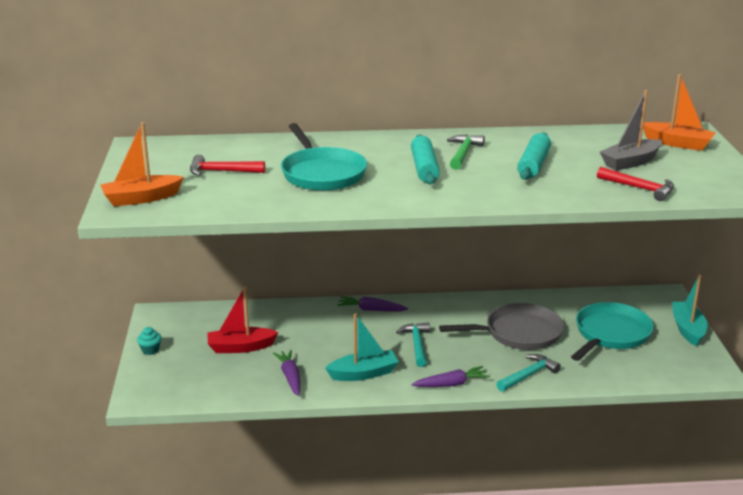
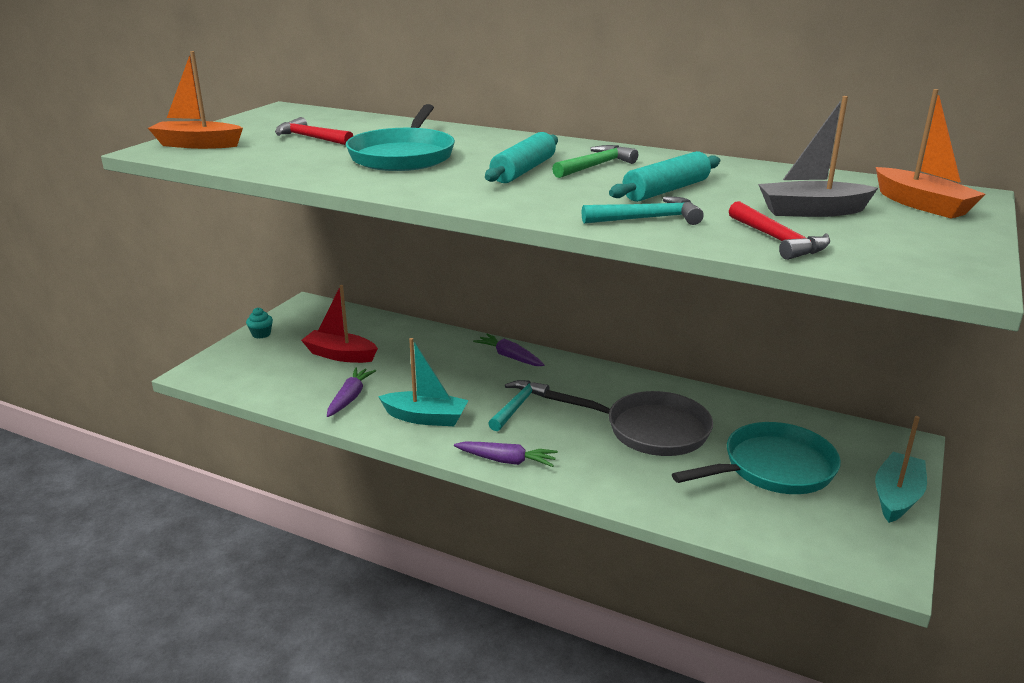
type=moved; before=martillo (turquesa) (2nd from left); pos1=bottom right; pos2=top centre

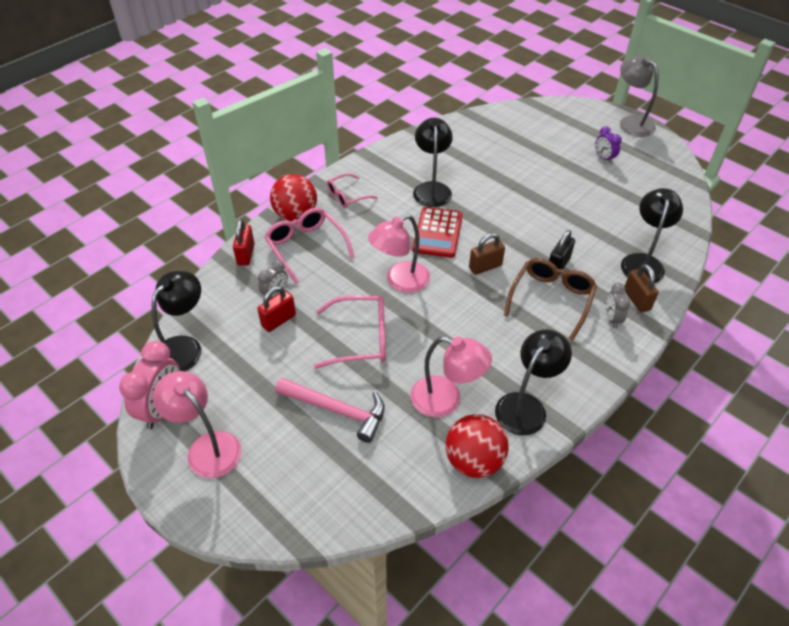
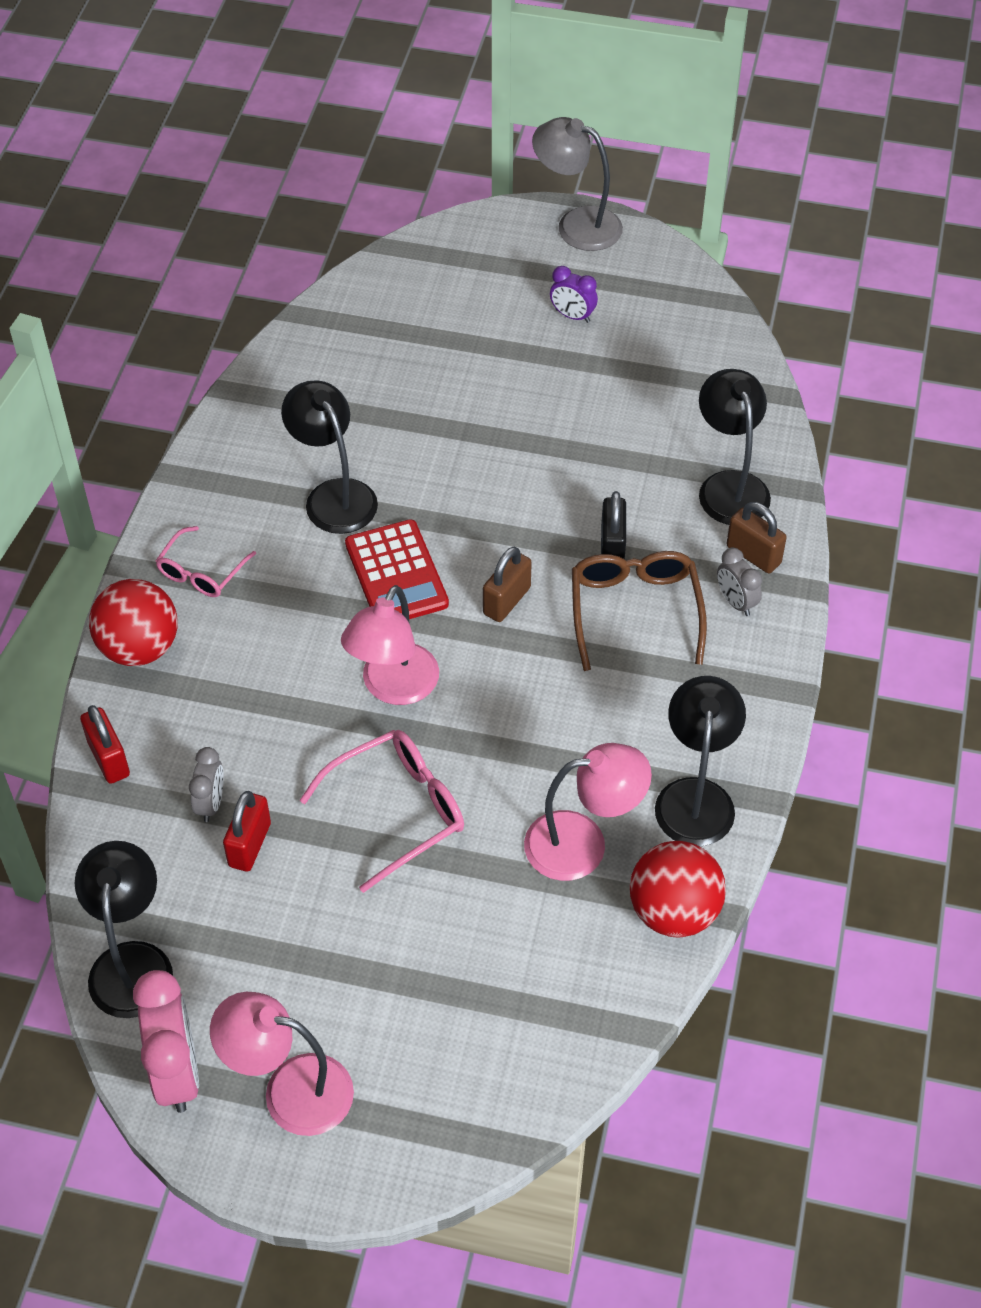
type=removed; before=gafas (rosa) (1st from left); pos1=centre
type=removed; before=martillo (rosa); pos1=centre

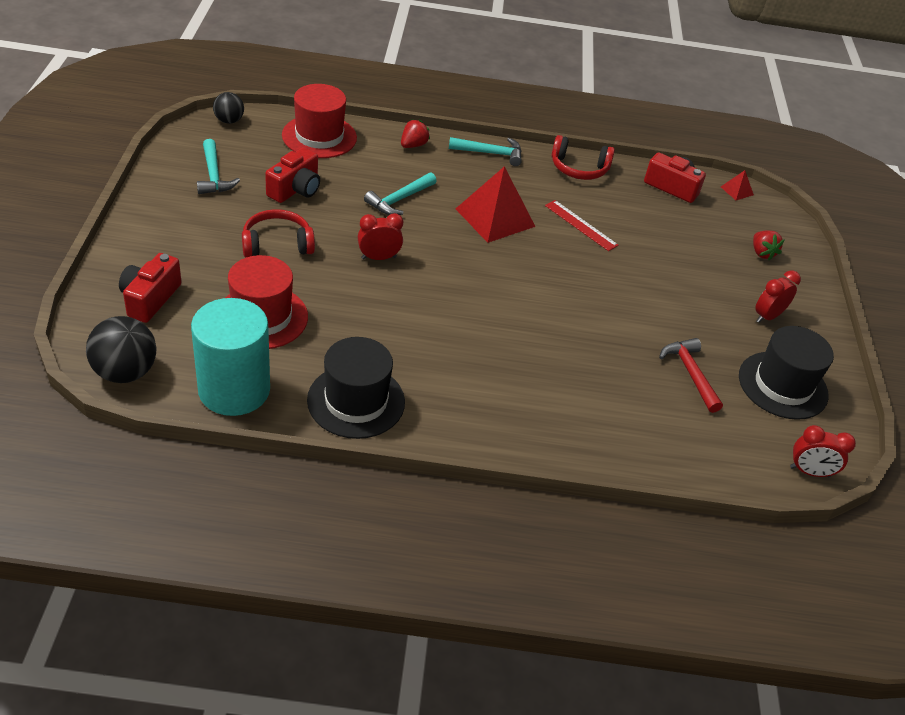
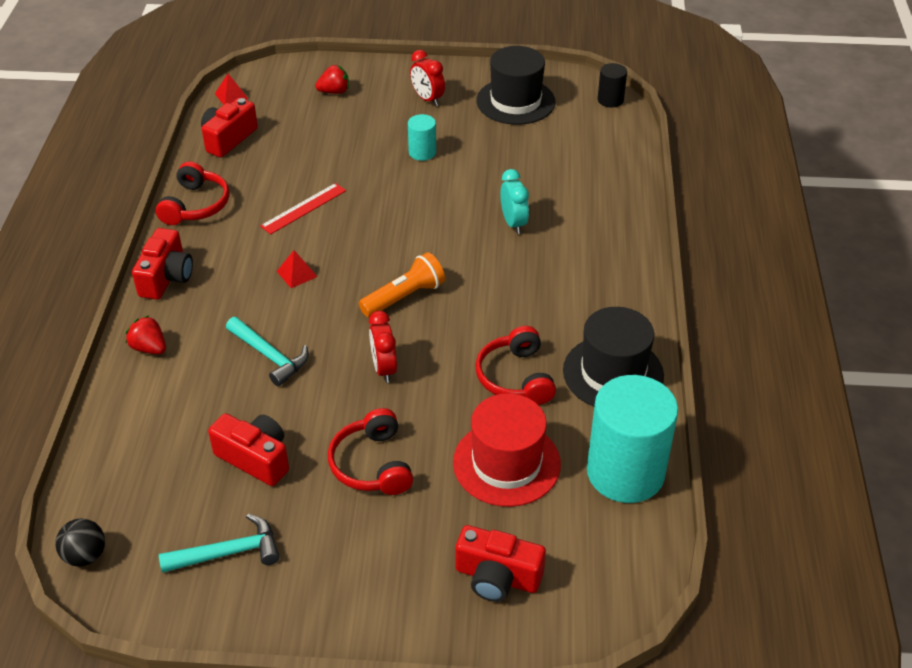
type=removed; before=pelota (negro) (1st from left); pos1=middle left
type=removed; before=sombrero (rojo) (2nd from left); pos1=top centre
type=removed; before=martillo (rojo); pos1=middle right
type=added; after=lámpara de mano (naranja); pos2=centre
type=added; after=cilindro (turquesa) (1st from left); pos2=top centre
type=added; after=auriculares (rojo) (3rd from left); pos2=centre
type=added; after=despertador (turquesa); pos2=top centre
type=replaced; before=martillo (turquesa) (3rd from left); after=cámara (rojo) (1st from left); pos1=top centre; pos2=middle left
type=replaced; before=despertador (rojo) (3rd from left); after=cilindro (negro); pos1=middle right; pos2=top right
type=resized; before=pirámide (rojo) (1st from left in the first image); pos1=top centre; pos2=middle left; scale=0.44

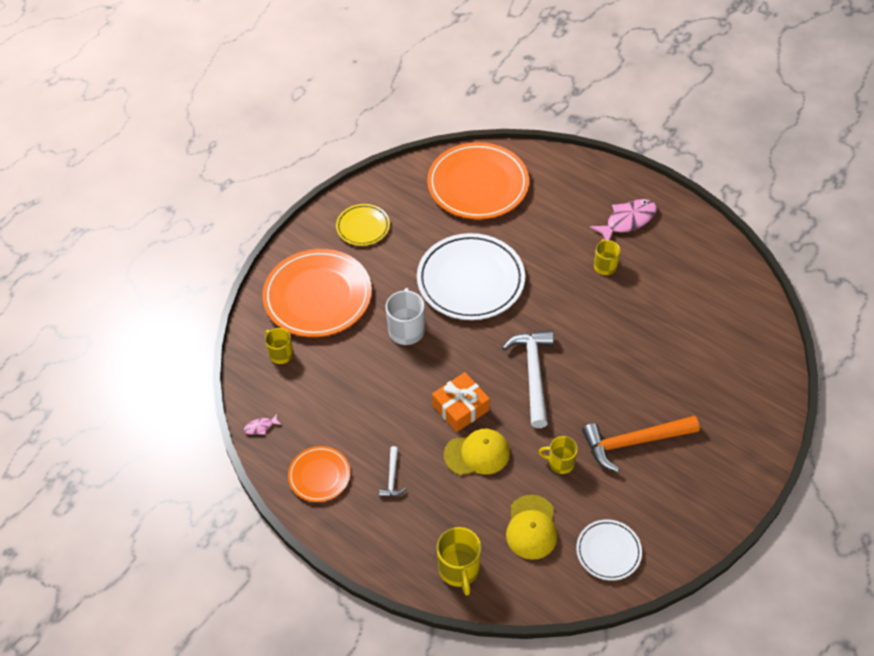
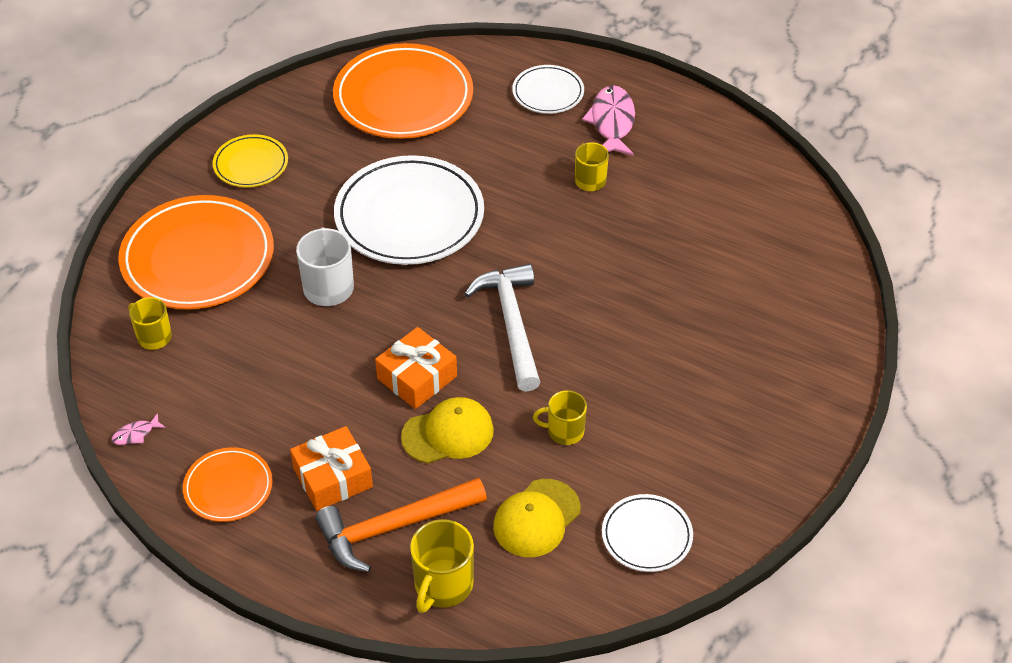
type=added; after=plato (blanco) (2nd from left); pos2=top centre
type=moved; before=martillo (naranja); pos1=bottom right; pos2=bottom centre
type=replaced; before=martillo (blanco) (1st from left); after=regalo (naranja) (1st from left); pos1=bottom centre; pos2=bottom left
type=turned; before=taza (amarillo) (2nd from left); pos1=bottom centre; pos2=bottom centre; turn=45
type=turned; before=gorra (amarillo) (2nd from left); pos1=bottom centre; pos2=bottom centre; turn=45
type=turned; before=pez (rosa) (2nd from left); pos1=middle right; pos2=top centre; turn=-45

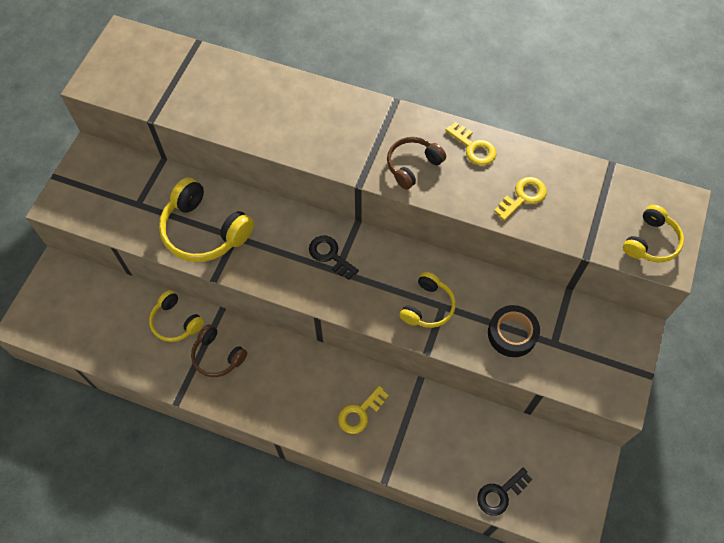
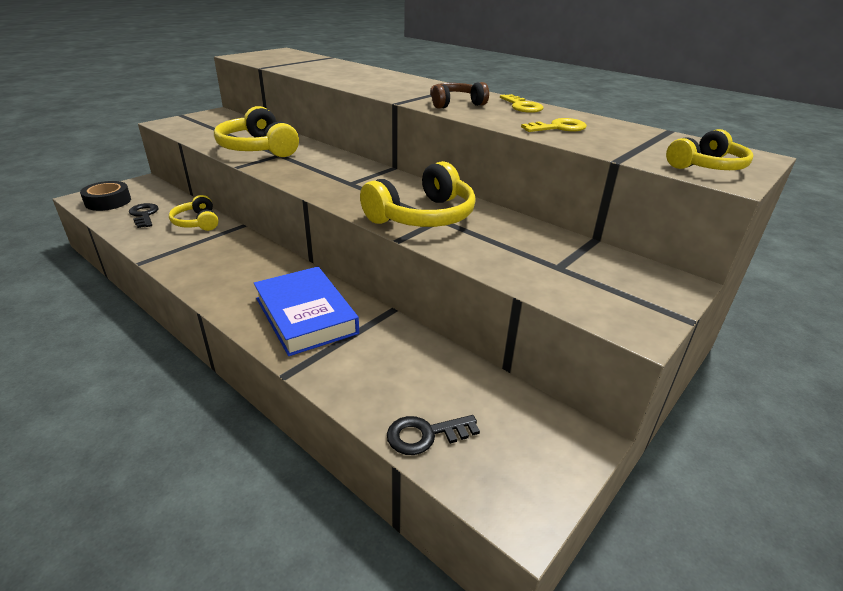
type=removed; before=auriculares (marrón) (1st from left); pos1=middle left
type=moved; before=llave (negro) (1st from left); pos1=centre; pos2=middle left
type=moved; before=cinta adhesiva (negro); pos1=middle right; pos2=top left
type=replaced; before=llave (amarillo) (1st from left); after=libro (azul); pos1=bottom centre; pos2=centre
type=resized; before=auriculares (amarillo) (3rd from left); pos1=centre; pos2=top centre; scale=1.66

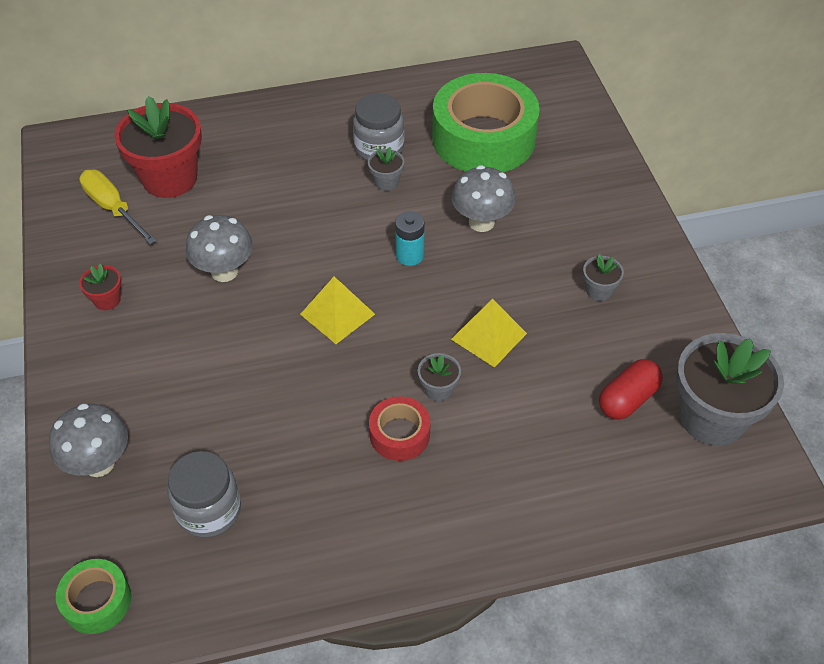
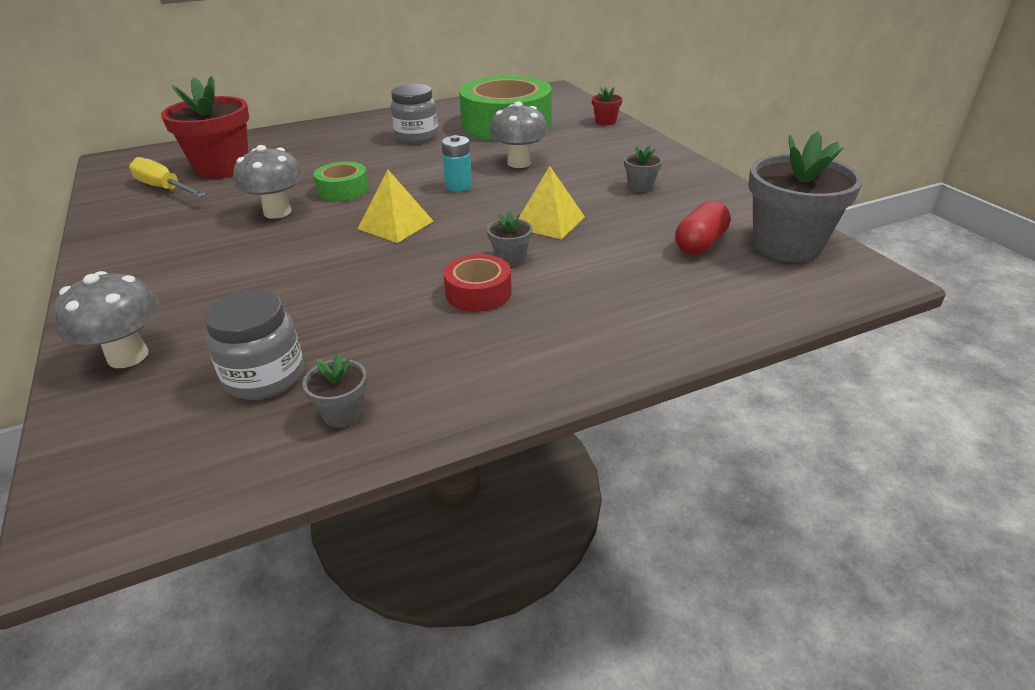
type=moved; before=cinta adhesiva (verde) (1st from left); pos1=bottom left; pos2=top left
type=moved; before=maceta (rojo) (1st from left in the first image); after=maceta (rojo) (2nd from left); pos1=middle left; pos2=top centre
type=moved; before=maceta (gris) (1st from left); pos1=top centre; pos2=middle left

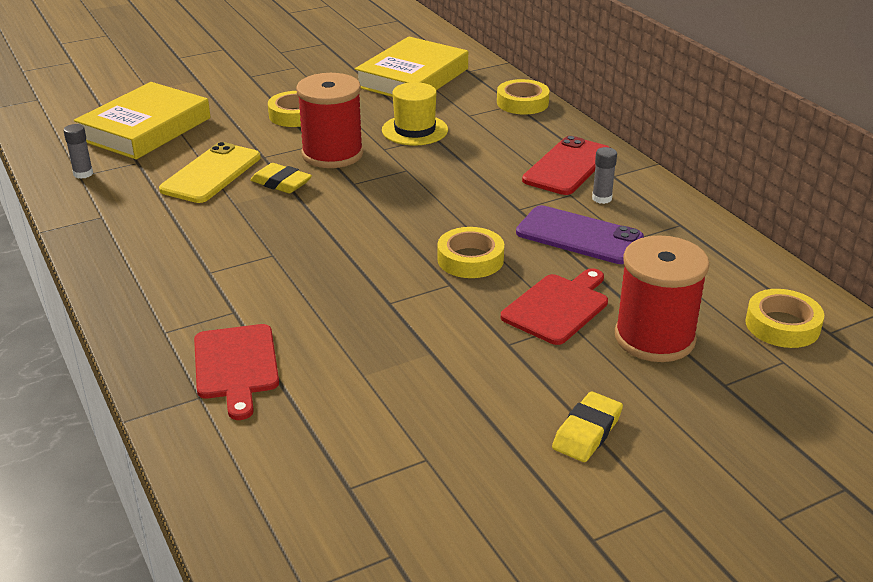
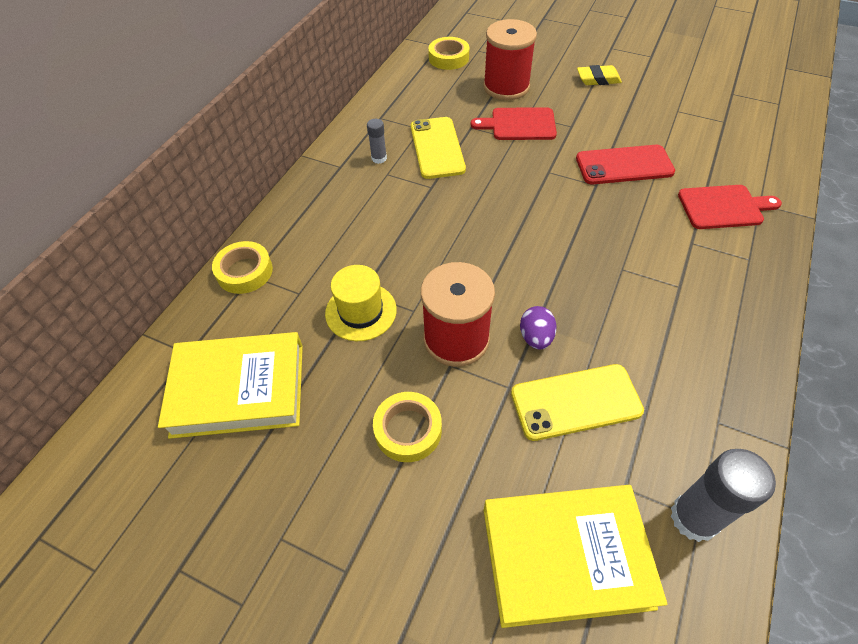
type=removed; before=cinta adhesiva (amarillo) (2nd from left); pos1=centre
type=moved; before=móvil (rojo); pos1=top centre; pos2=top right
type=replaced; before=goma de borrar (amarillo) (1st from left); after=huevo (morado); pos1=top left; pos2=centre
type=recoloured; before=móvil (morado); after=móvil (amarillo) (1st from left); pos1=centre; pos2=top centre
type=turned; before=tabla de cortar (rojo) (1st from left in the first image); pos1=middle left; pos2=top right; turn=45
type=resized; before=barra de pegamento (gris) (1st from left in the first image); pos1=top left; pos2=bottom right; scale=1.9

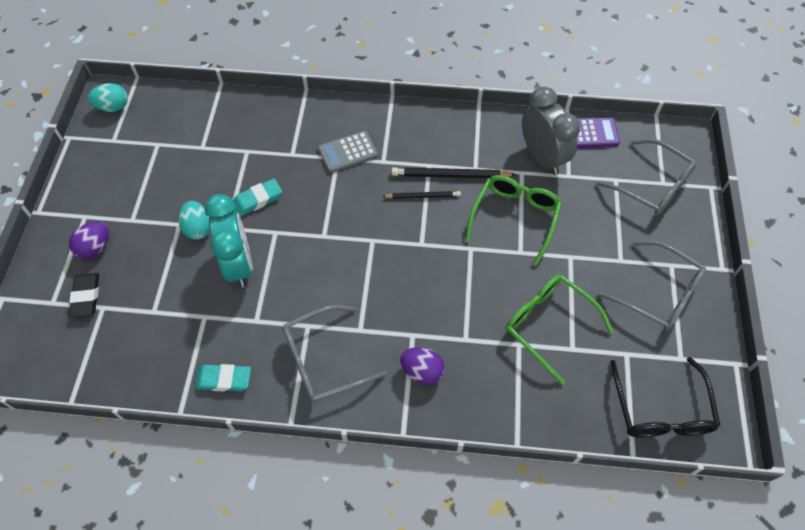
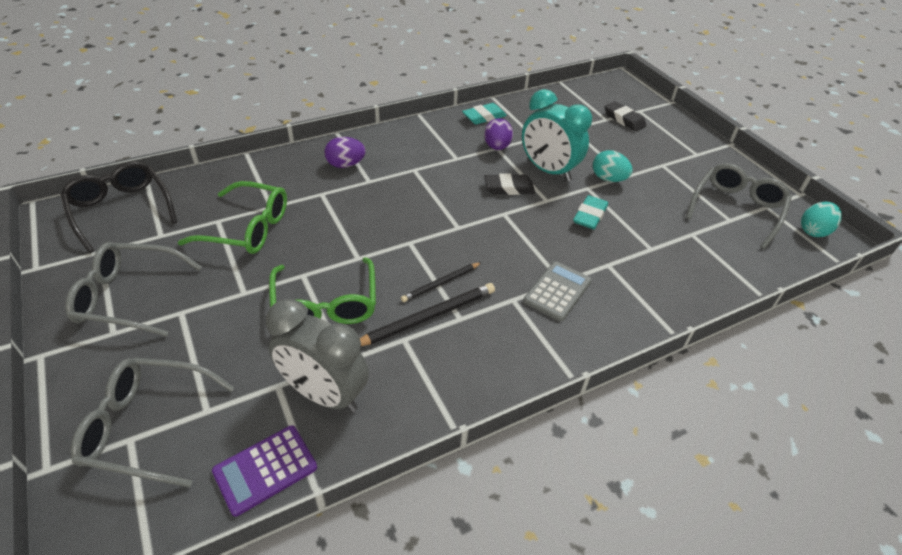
type=added; after=goma de borrar (negro) (1st from left); pos2=top centre
type=moved; before=huevo (morado) (1st from left in the first image); after=huevo (morado) (2nd from left); pos1=middle left; pos2=top centre
type=moved; before=gafas (gris) (1st from left in the first image); after=gafas (gris) (3rd from left); pos1=bottom centre; pos2=middle right

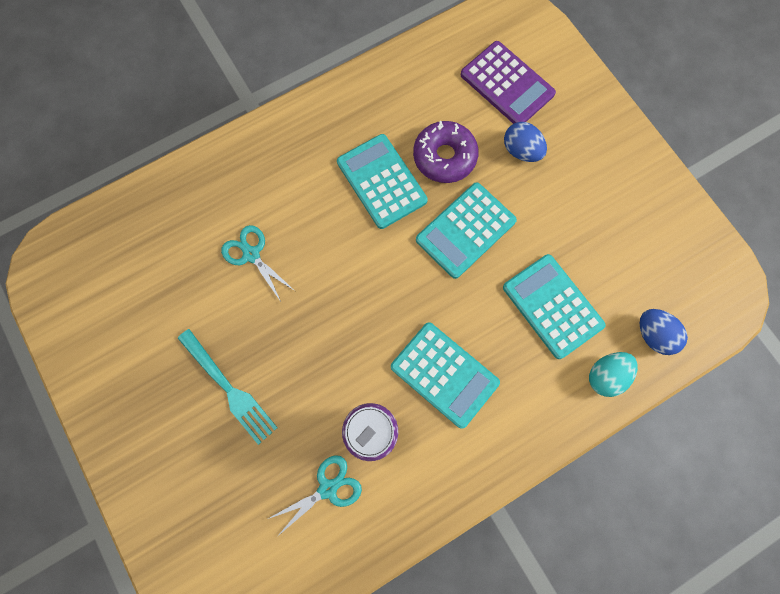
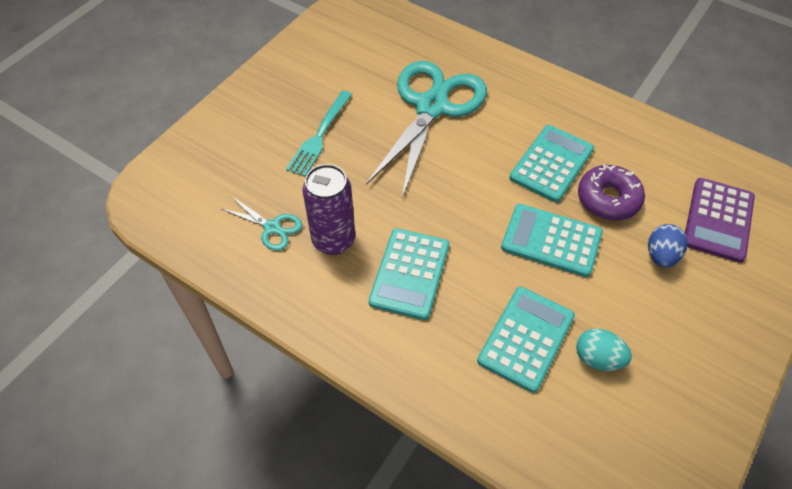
type=removed; before=huevo (azul) (2nd from left); pos1=middle right
type=moved; before=huevo (turquesa); pos1=middle right; pos2=bottom right
type=resized; before=tijeras (turquesa) (1st from left in the first image); pos1=middle left; pos2=top centre; scale=2.31

